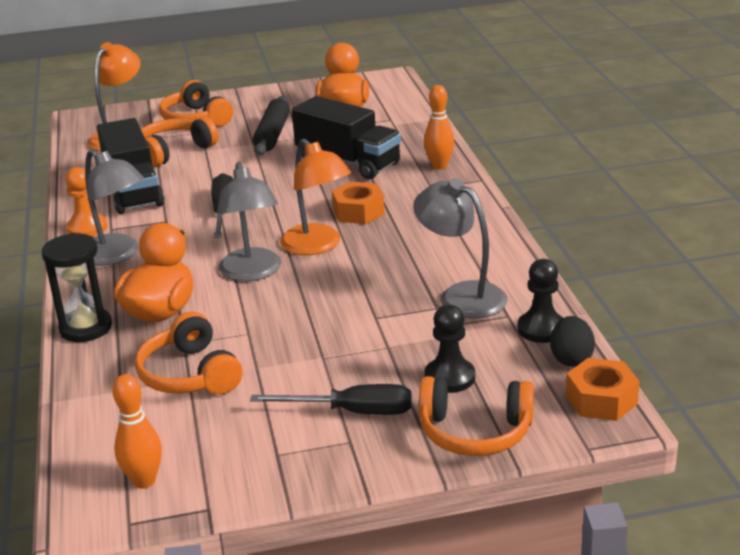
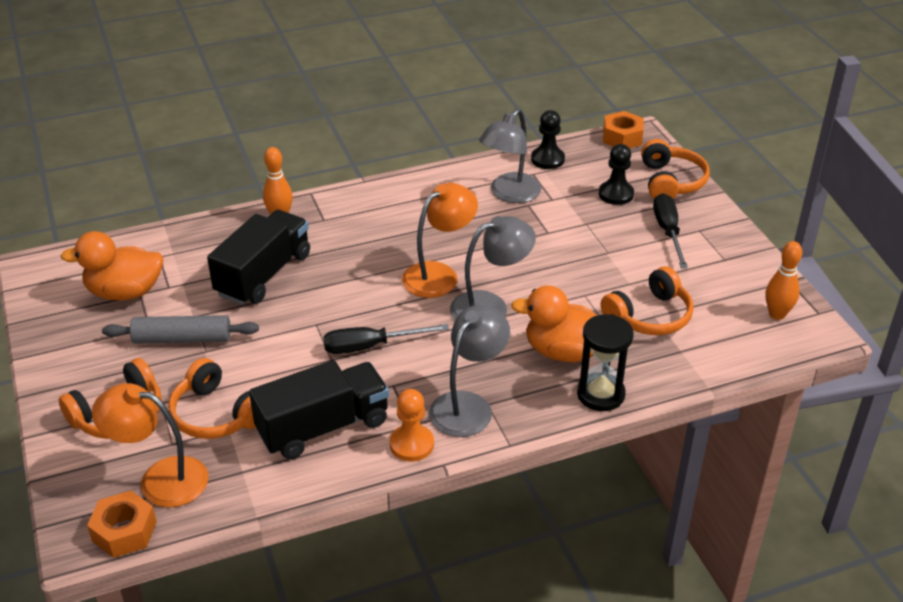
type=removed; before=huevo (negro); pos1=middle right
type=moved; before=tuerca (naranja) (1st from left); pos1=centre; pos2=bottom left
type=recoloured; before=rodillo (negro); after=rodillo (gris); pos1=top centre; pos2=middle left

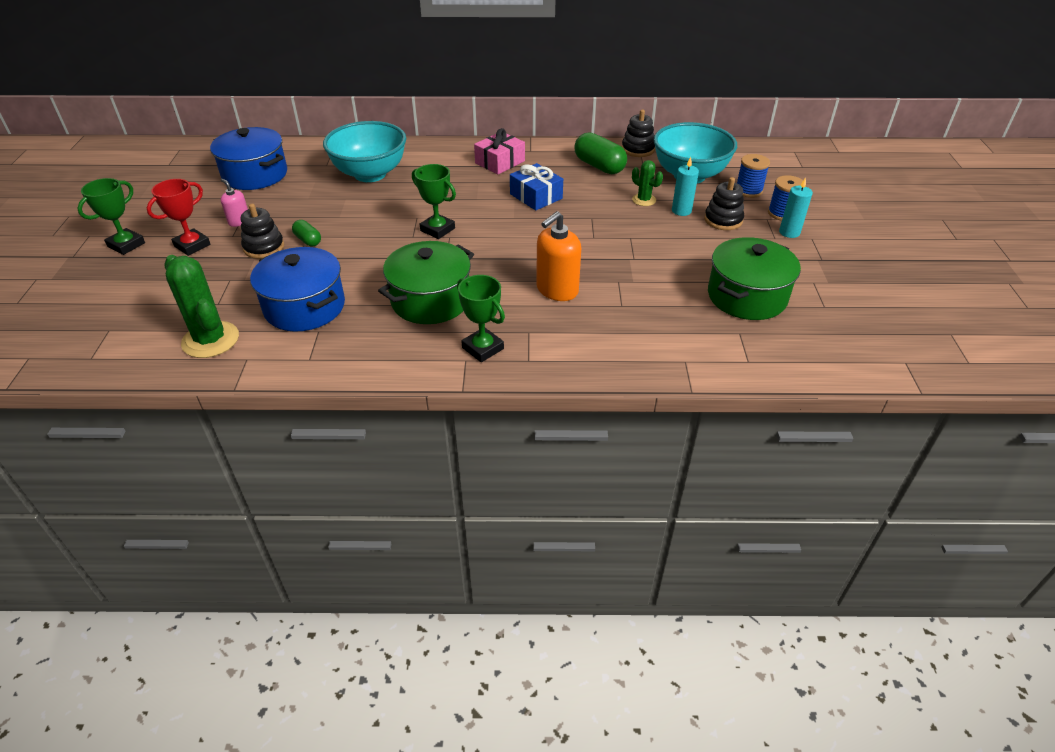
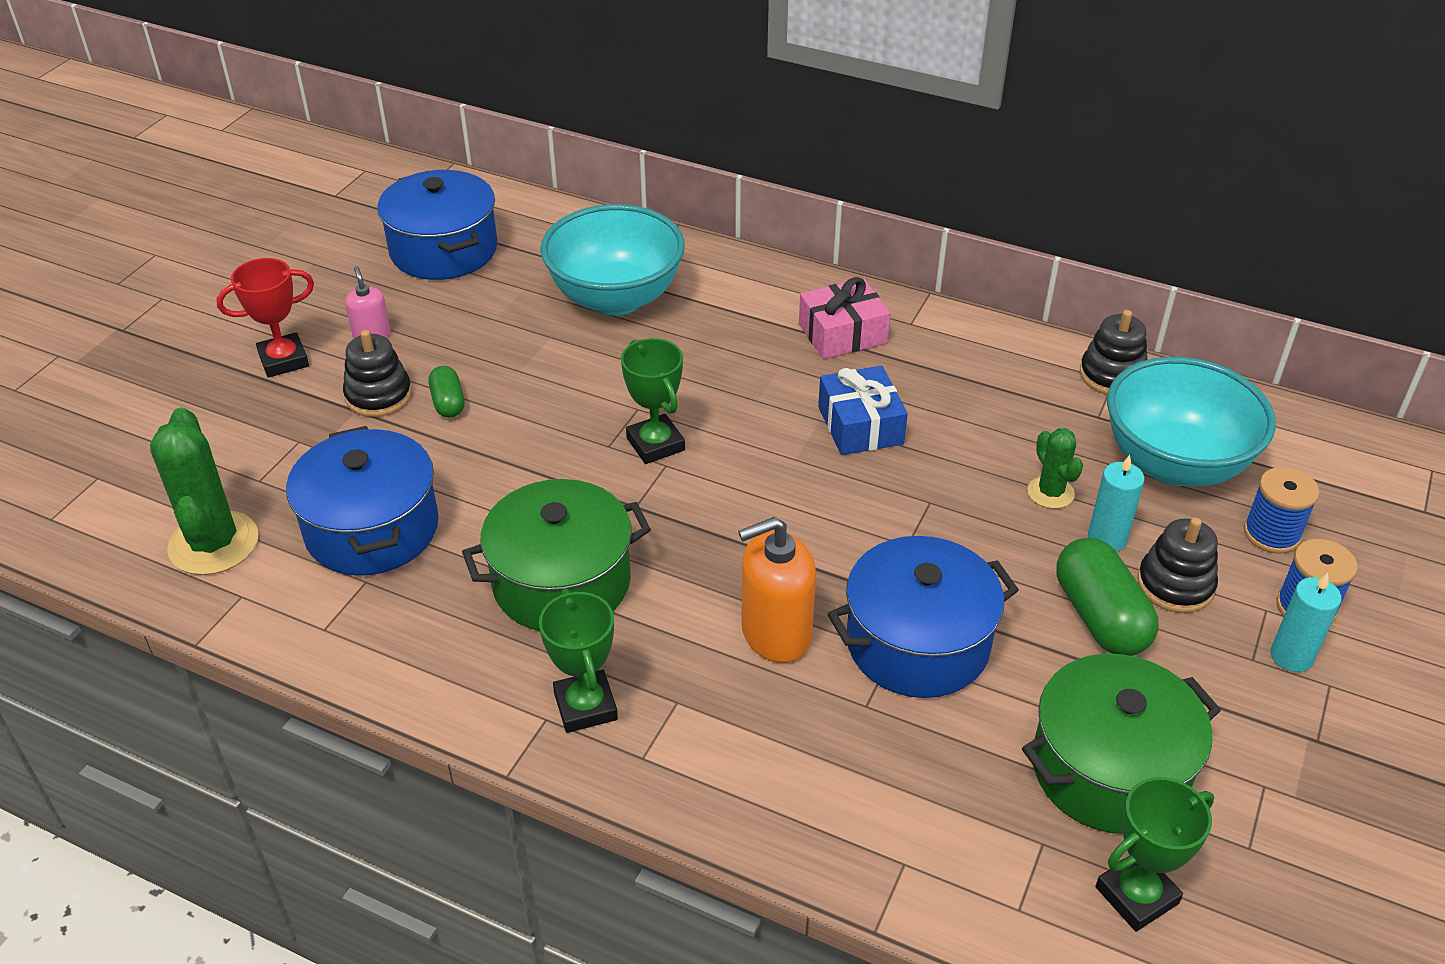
type=added; after=olla (azul) (3rd from left); pos2=centre
type=moved; before=trofeo (verde) (1st from left in the first image); after=trofeo (verde) (3rd from left); pos1=top left; pos2=bottom right
type=moved; before=cápsula (verde) (2nd from left); pos1=top centre; pos2=middle right

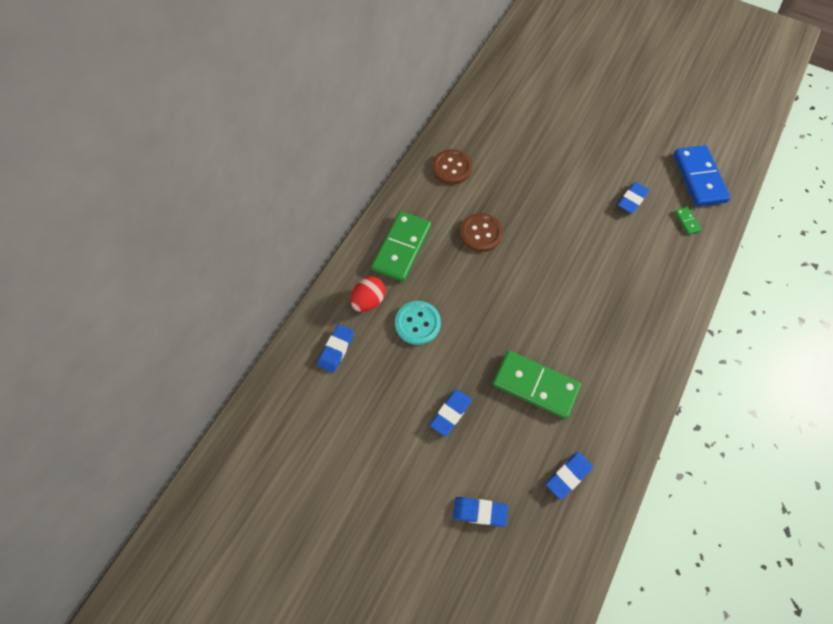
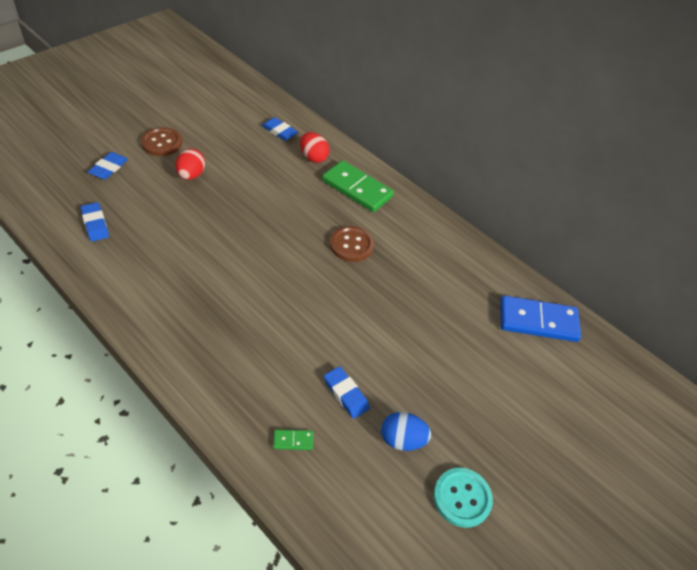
type=removed; before=ficha de dominó (verde) (2nd from left); pos1=centre
type=added; after=huevo (azul); pos2=bottom centre
type=moved; before=botón (turquesa); pos1=centre; pos2=bottom centre
type=moved; before=botón (marrón) (1st from left); pos1=top centre; pos2=top left
type=moved; before=ficha de dominó (azul); pos1=top right; pos2=middle right
type=replaced; before=goma de borrar (azul) (2nd from left); after=huevo (rojo) (1st from left); pos1=centre; pos2=top left

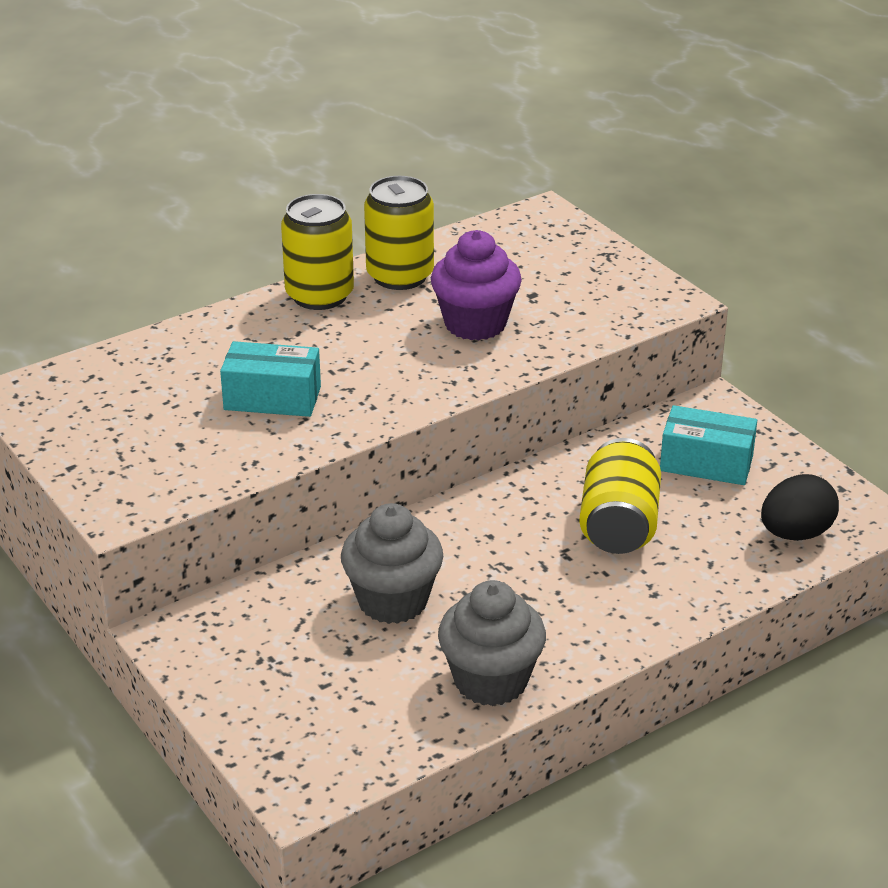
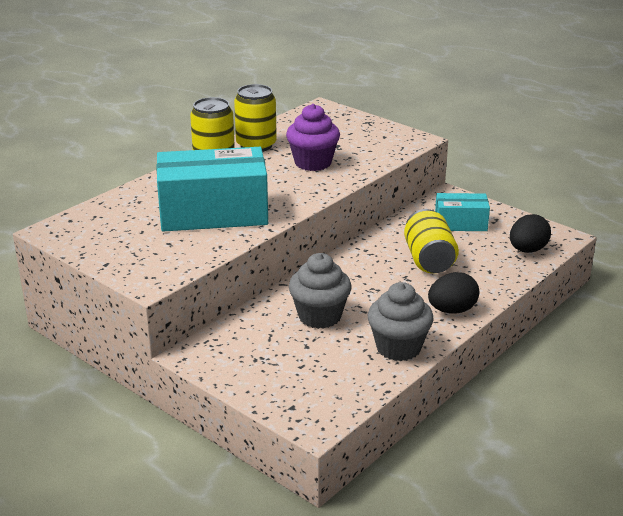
type=added; after=huevo (negro) (1st from left); pos2=middle right
type=resized; before=caja (turquesa) (1st from left); pos1=middle left; pos2=centre; scale=1.92

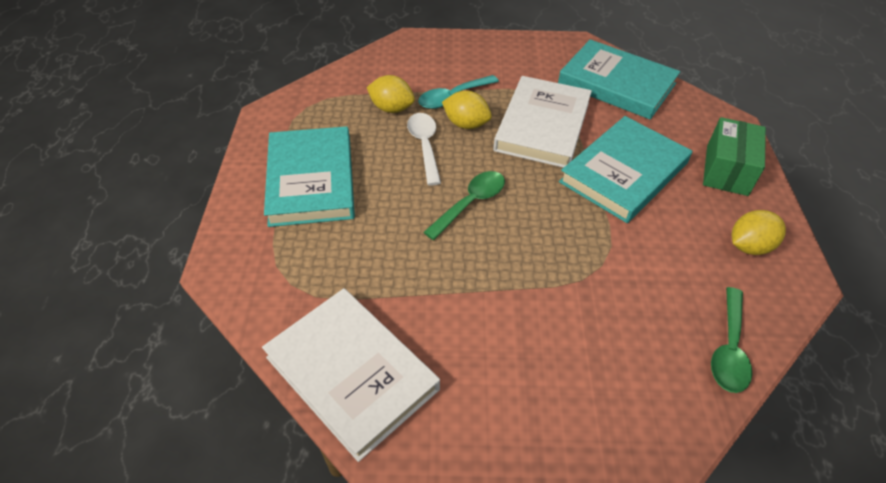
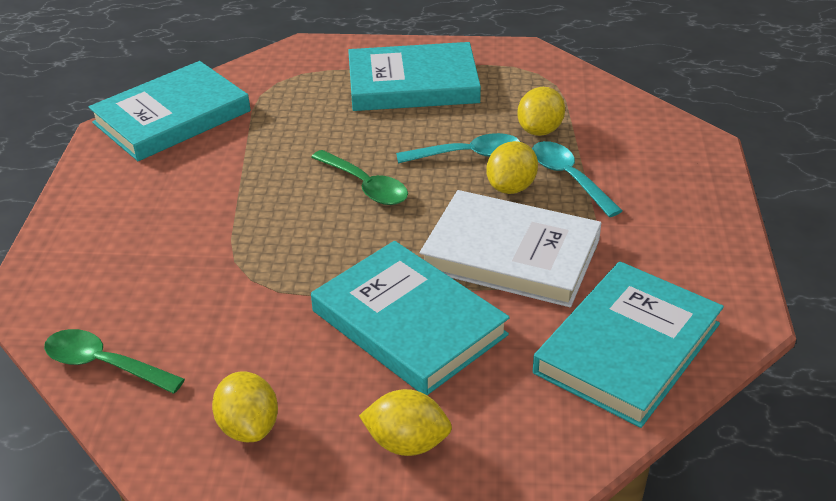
type=replaced; before=caja (verde); after=limón (amarillo) (2nd from left); pos1=top right; pos2=bottom centre
type=recoloured; before=libro (blanco) (1st from left); after=libro (turquesa) (1st from left); pos1=bottom centre; pos2=top left
type=recoloured; before=cuchara (blanco); after=cuchara (turquesa) (1st from left); pos1=top centre; pos2=top centre

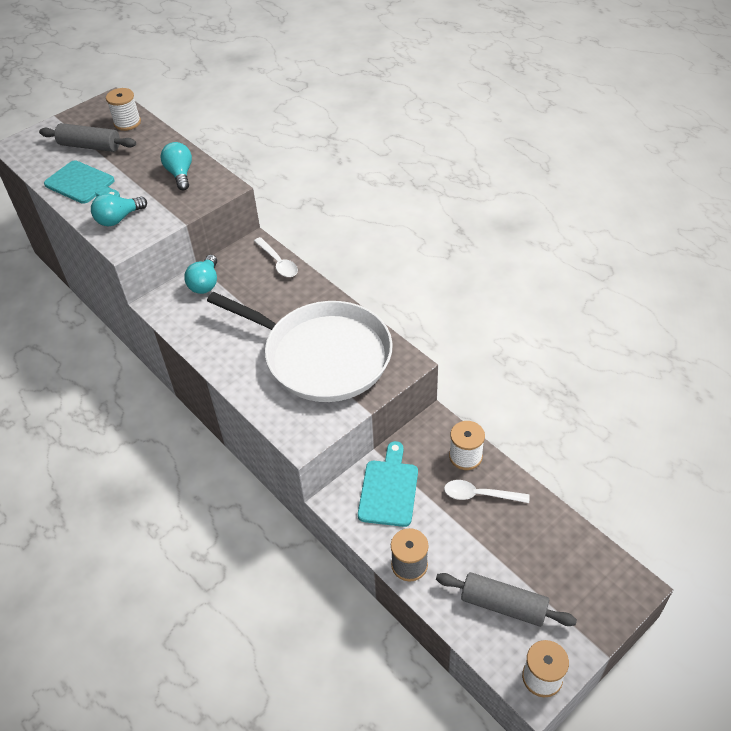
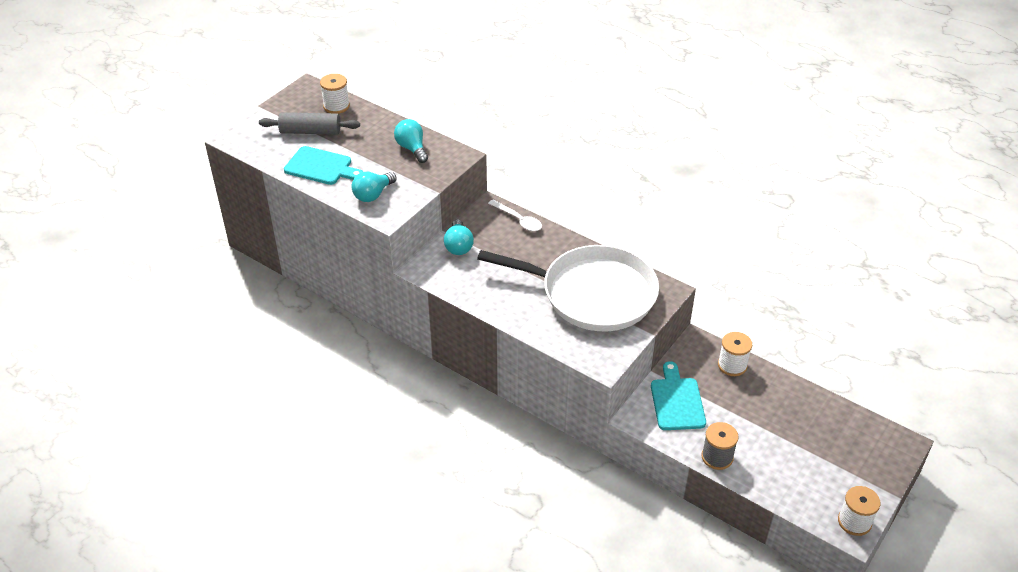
type=removed; before=rodillo (gris) (2nd from left); pos1=bottom right
type=removed; before=cuchara (blanco) (2nd from left); pos1=bottom centre

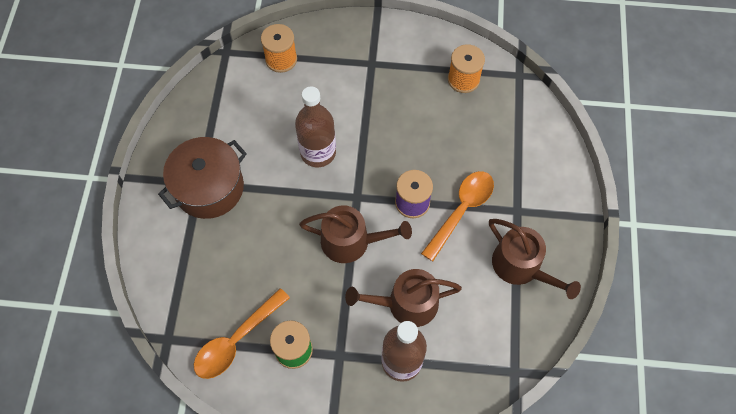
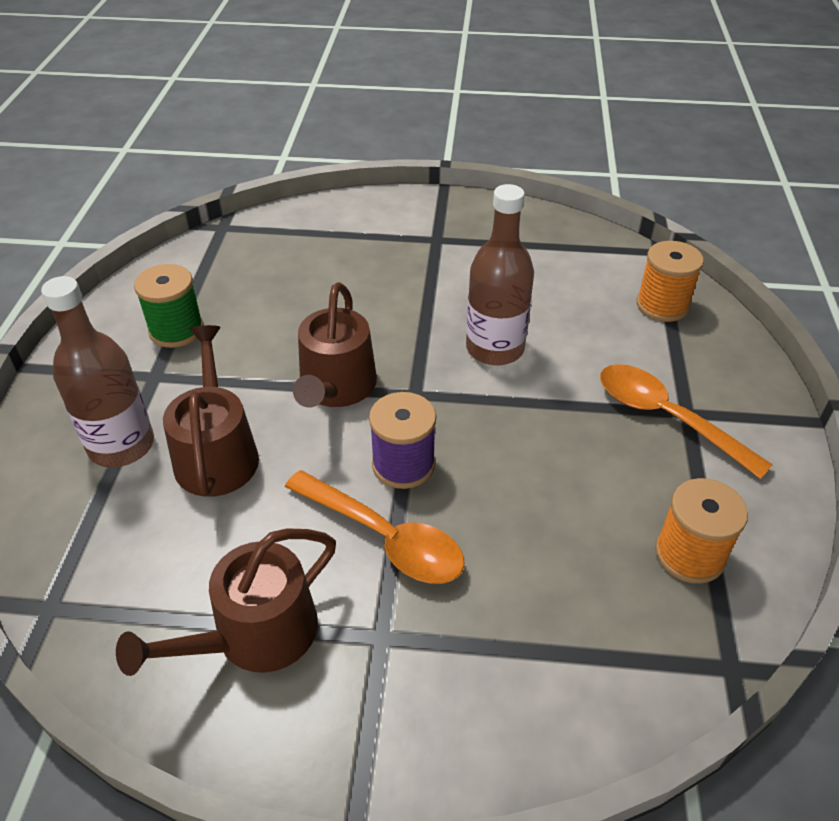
type=removed; before=olla (marrón); pos1=middle left
type=moved; before=cuchara (naranja) (1st from left in the first image); after=cuchara (naranja) (2nd from left); pos1=bottom left; pos2=middle right

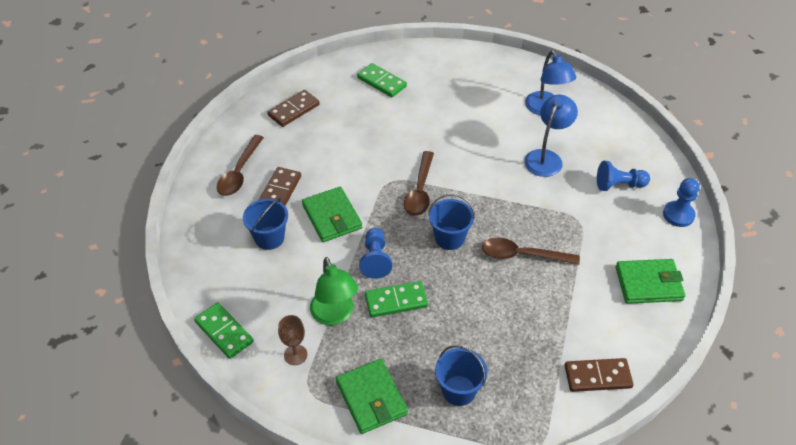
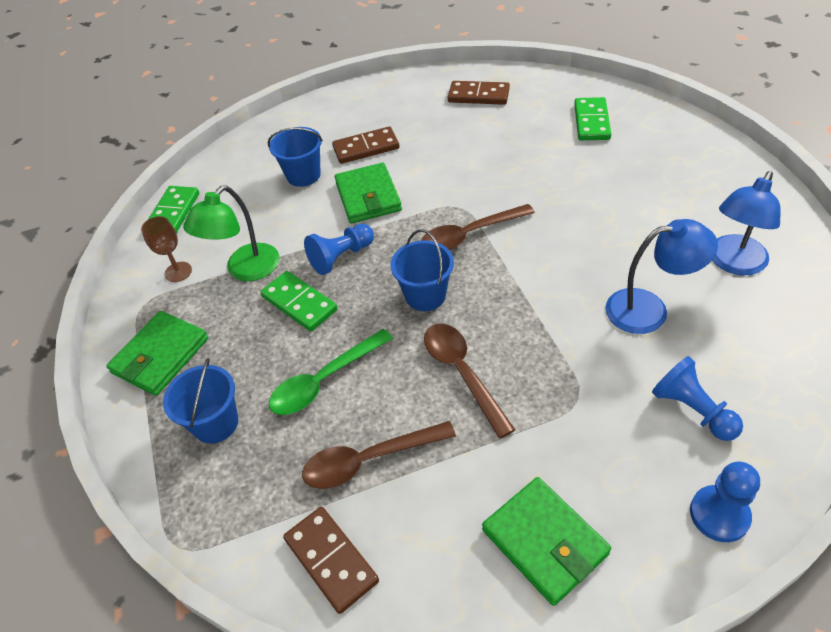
type=added; after=cuchara (verde); pos2=centre
type=moved; before=cuchara (marrón) (1st from left); pos1=middle left; pos2=bottom centre
type=turned; before=cartera (verde) (1st from left in the first image); pos1=centre; pos2=top centre; turn=-45

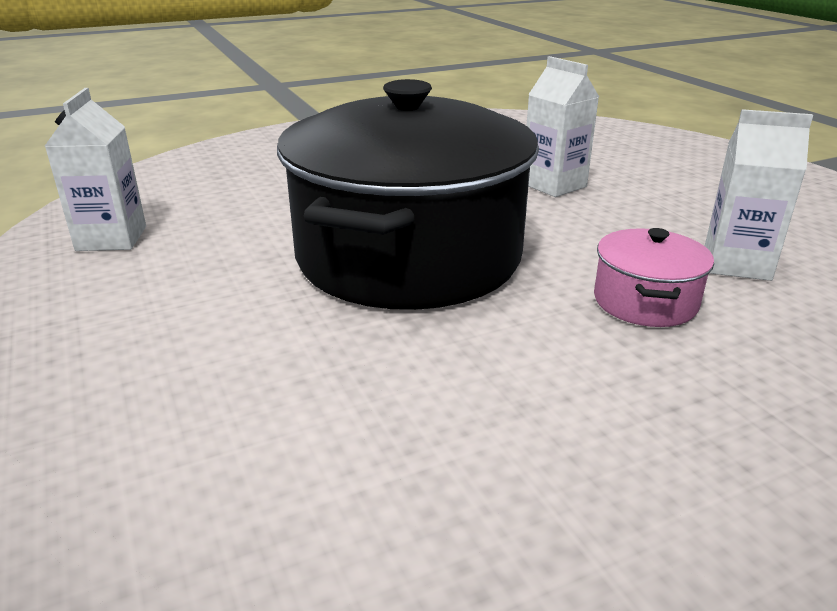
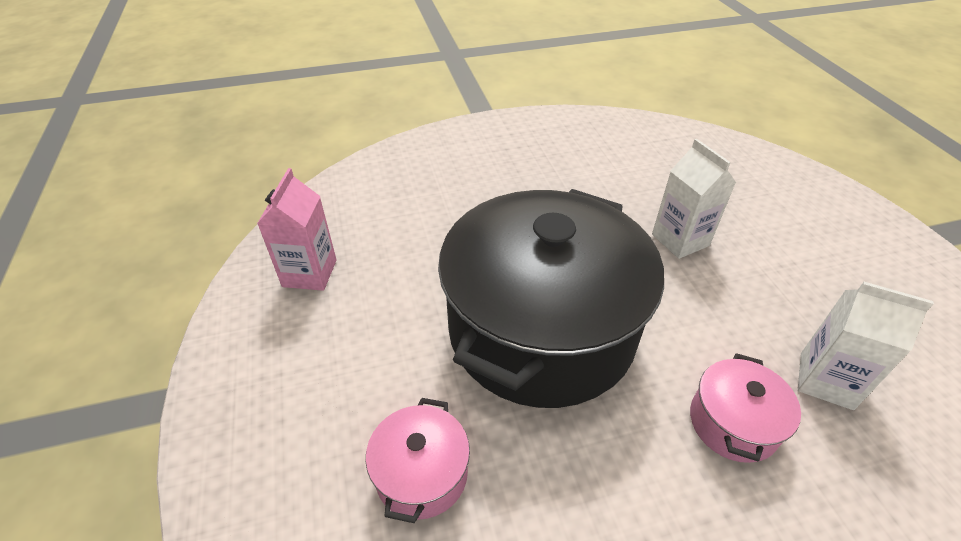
type=added; after=olla (rosa) (1st from left); pos2=bottom centre
type=recoloured; before=cartón de leche (blanco) (1st from left); after=cartón de leche (rosa); pos1=top left; pos2=middle left

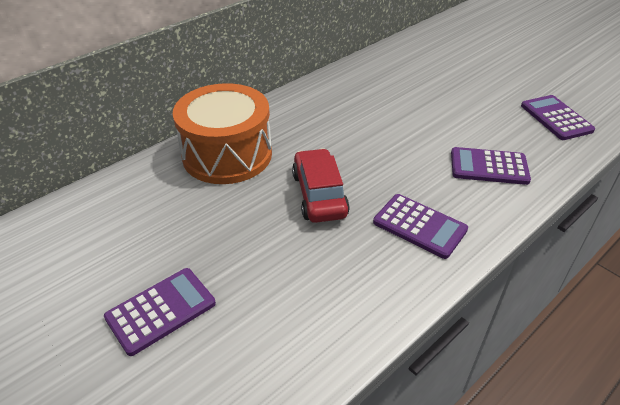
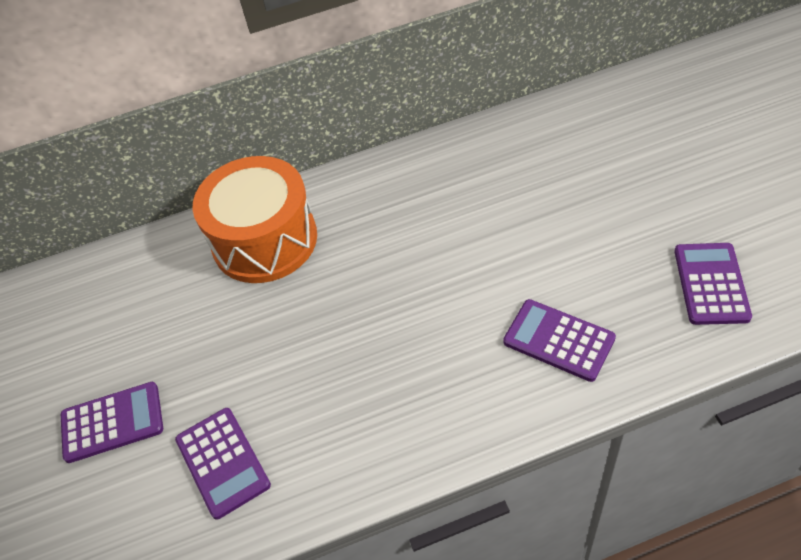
type=removed; before=coche (rojo); pos1=centre
type=moved; before=calculadora (morado) (2nd from left); pos1=middle right; pos2=bottom left

